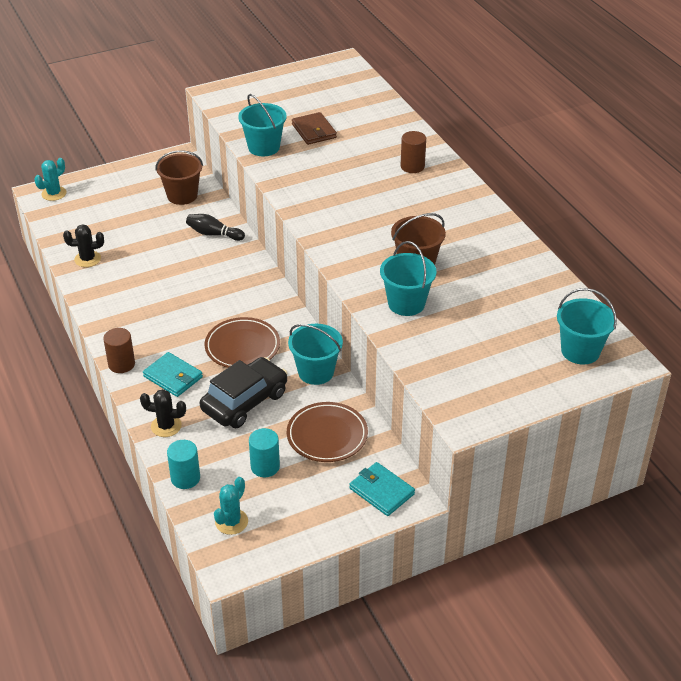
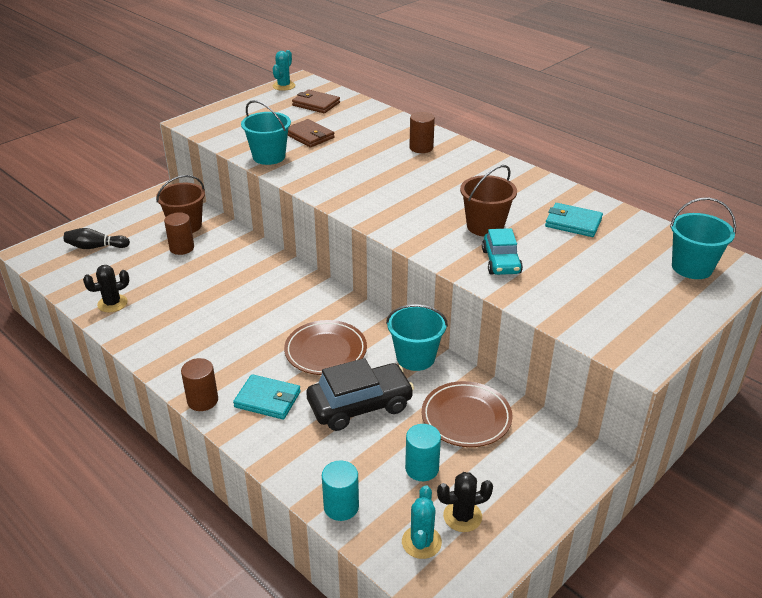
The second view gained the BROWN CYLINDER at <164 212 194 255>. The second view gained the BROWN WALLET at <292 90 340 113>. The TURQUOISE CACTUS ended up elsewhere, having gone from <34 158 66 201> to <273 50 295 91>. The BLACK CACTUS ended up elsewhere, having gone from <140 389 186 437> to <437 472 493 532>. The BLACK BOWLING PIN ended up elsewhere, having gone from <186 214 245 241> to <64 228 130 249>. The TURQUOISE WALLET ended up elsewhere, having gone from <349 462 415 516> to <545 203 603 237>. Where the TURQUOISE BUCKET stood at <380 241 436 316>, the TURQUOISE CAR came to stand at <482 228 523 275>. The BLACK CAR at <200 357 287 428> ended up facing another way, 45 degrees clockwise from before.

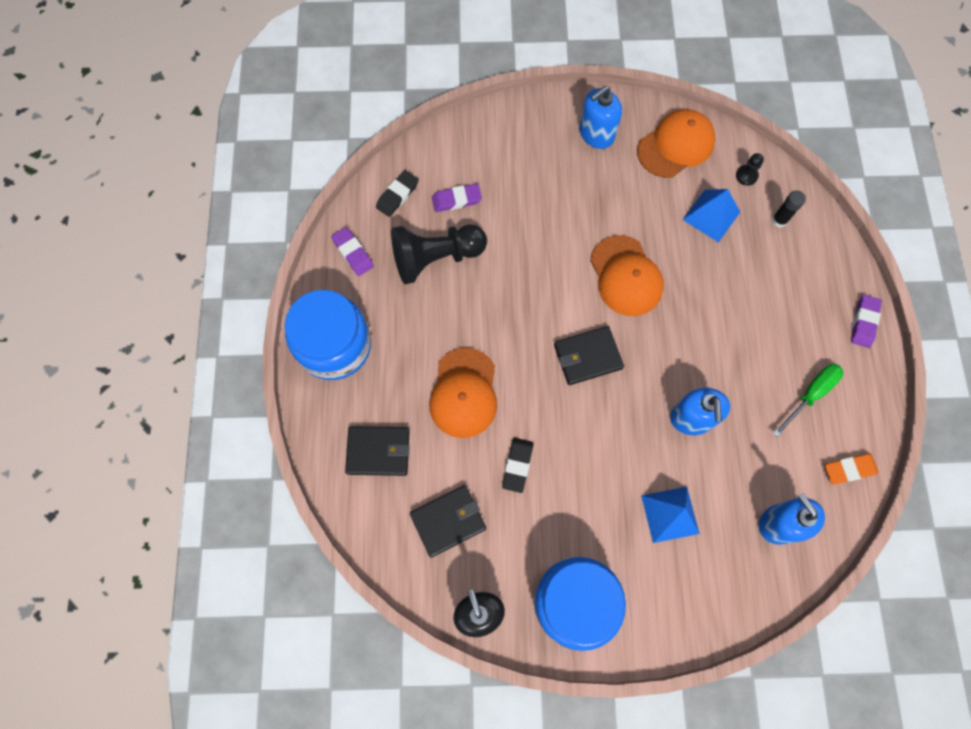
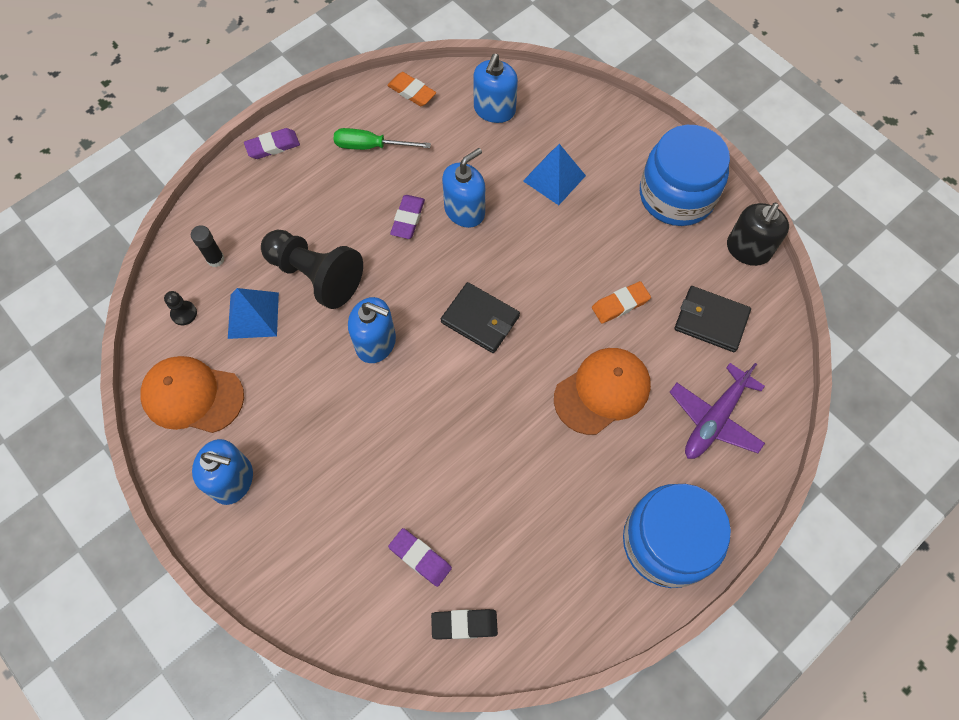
The PURPLE ERASER ended up elsewhere, having gone from <331 227 374 276> to <390 195 425 239>. The BLACK PAWN ended up elsewhere, having gone from <391 224 487 284> to <261 230 363 309>. Where the BLACK WALLET stood at <345 426 410 476>, the PURPLE PLANE came to stand at <670 363 765 459>. Where the ORANGE CAP stood at <590 235 664 316>, the BLUE SOAP DISPENSER came to stand at <348 297 396 363>. What was the BLACK ERASER at <502 438 534 493> turned into the ORANGE ERASER at <592 281 651 324>.

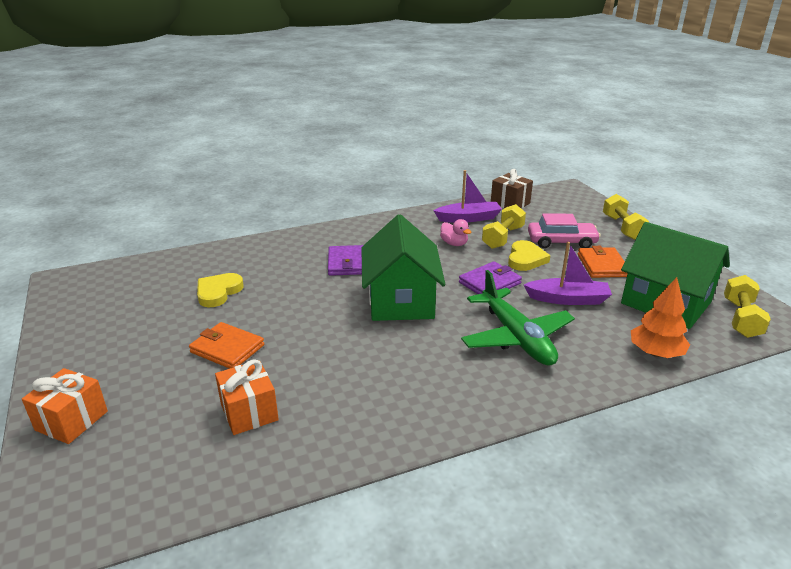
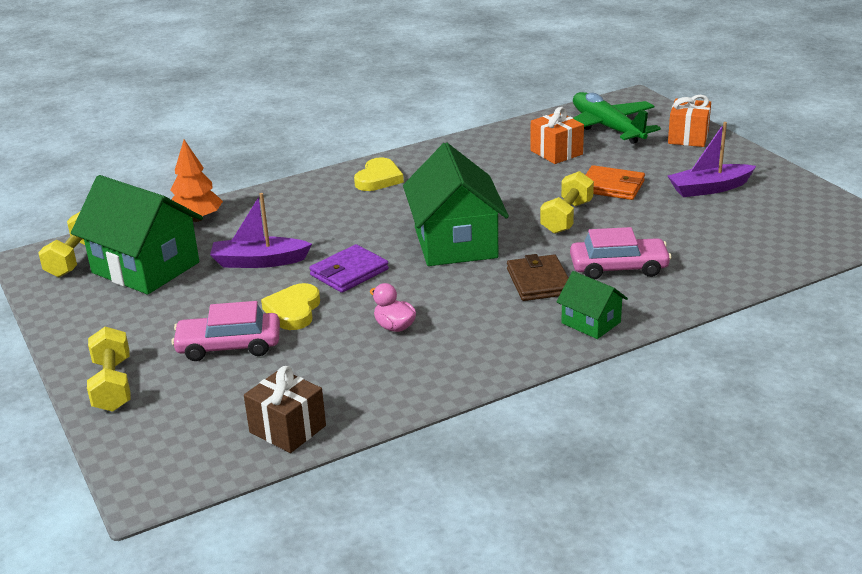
The second view lost the ORANGE WALLET at <578 246 628 278>. The second view gained the GREEN HOUSE at <557 271 628 339>. The second view gained the PINK CAR at <570 227 672 280>. The YELLOW HEART ended up elsewhere, having gone from <197 273 244 307> to <354 157 404 191>. The PURPLE BOAT ended up elsewhere, having gone from <433 170 502 223> to <668 122 756 197>. The GREEN PLANE ended up elsewhere, having gone from <461 270 575 366> to <573 92 661 144>. The YELLOW DUMBBELL ended up elsewhere, having gone from <482 204 526 249> to <540 171 594 234>. What was the PURPLE WALLET at <328 245 363 276> turned into the BROWN WALLET at <507 254 569 301>.

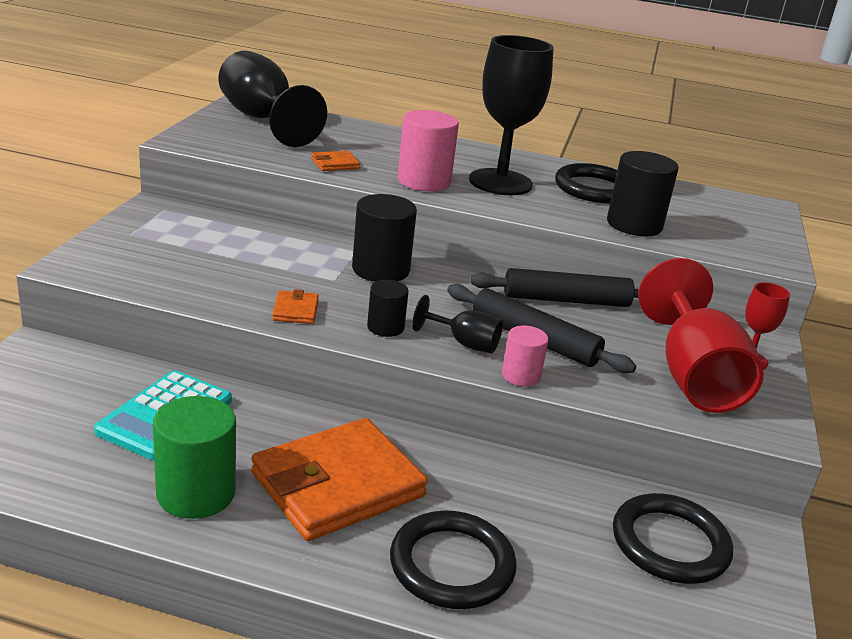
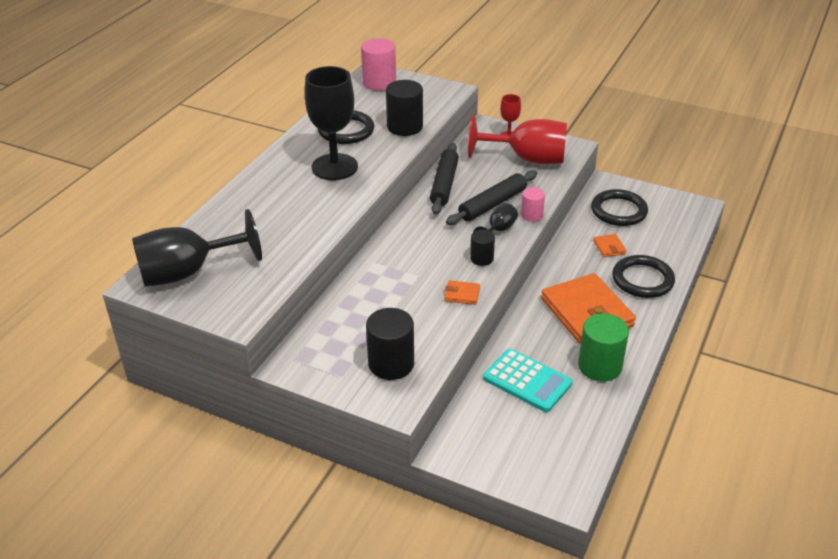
The ORANGE WALLET ended up elsewhere, having gone from <311 151 360 171> to <593 234 626 257>. The BLACK CYLINDER ended up elsewhere, having gone from <352 194 417 282> to <366 308 414 380>. The PINK CYLINDER ended up elsewhere, having gone from <398 110 459 191> to <361 38 396 91>.

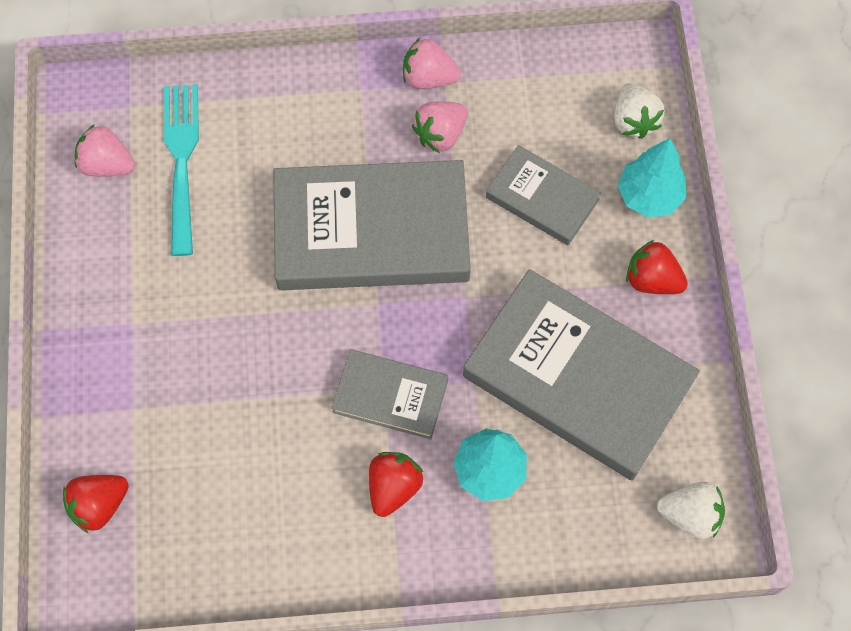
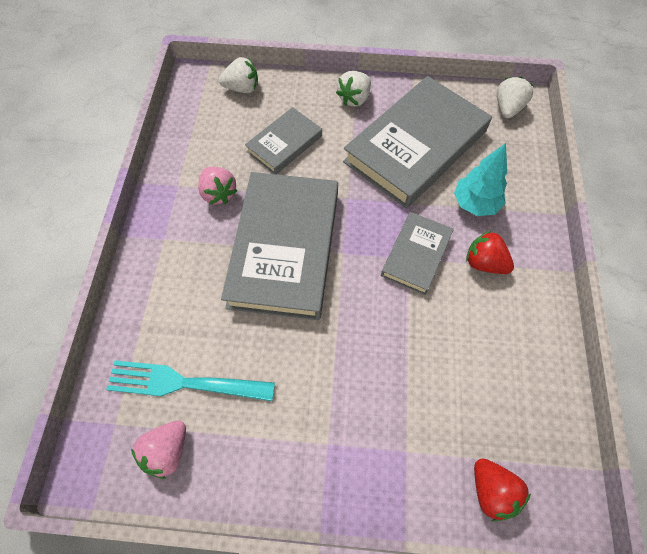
The second view lost the PINK STRAWBERRY at <403 38 461 89>. The second view lost the TURQUOISE TREE at <618 138 686 218>. What was the RED STRAWBERRY at <626 240 688 294> turned into the WHITE STRAWBERRY at <336 71 371 107>.

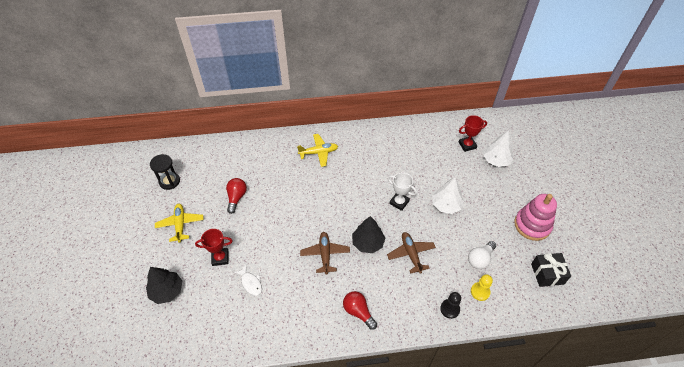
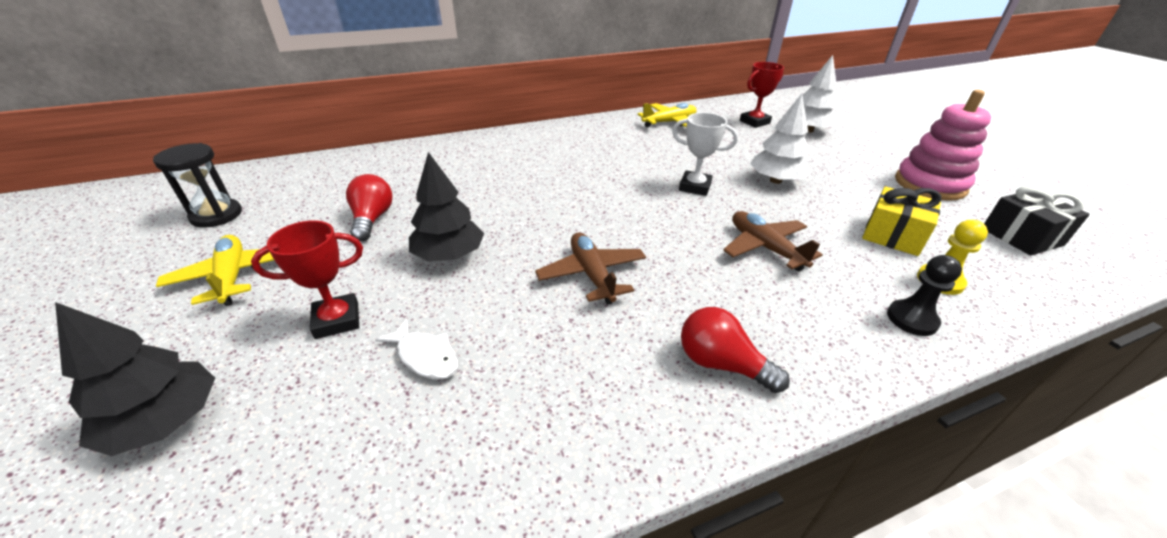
The YELLOW PLANE ended up elsewhere, having gone from <297 134 338 167> to <637 103 696 128>. The BLACK TREE ended up elsewhere, having gone from <352 216 385 253> to <409 152 484 261>. Where the WHITE LIGHT BULB stood at <468 241 496 269>, the YELLOW GIFT came to stand at <862 187 941 256>.

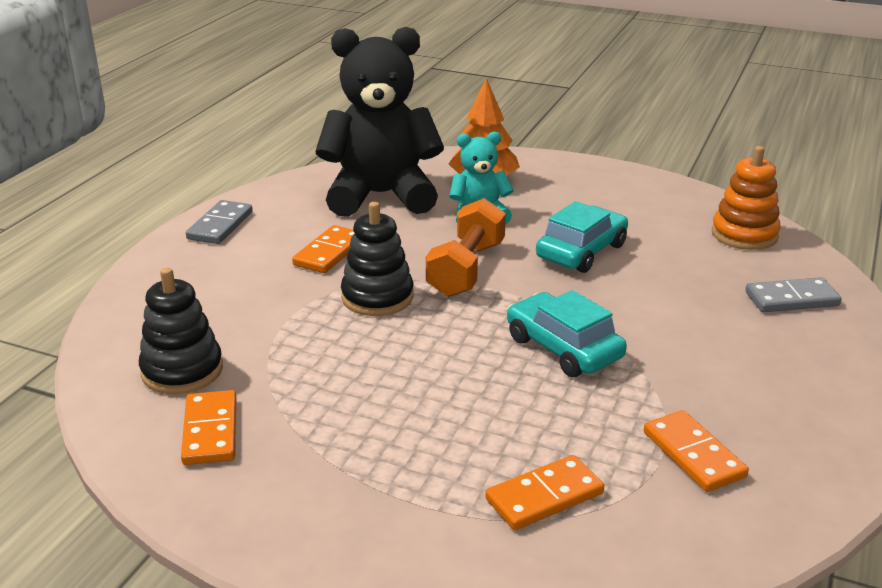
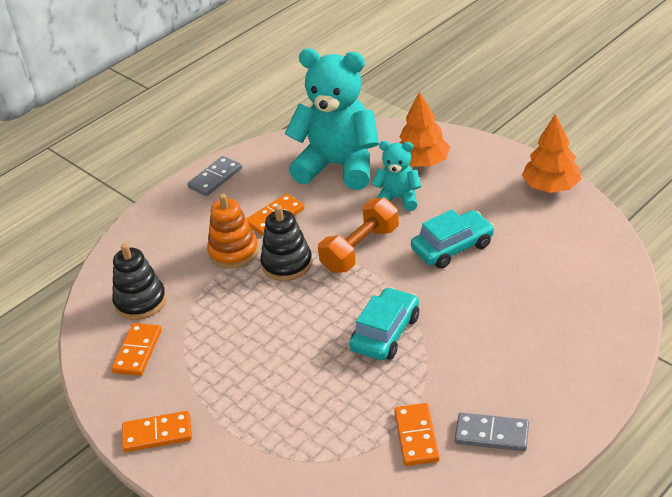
The second view gained the ORANGE TREE at <522 114 582 193>. The ORANGE DOMINO ended up elsewhere, having gone from <485 455 604 530> to <122 411 192 452>. The ORANGE STACKING TOY ended up elsewhere, having gone from <712 146 781 250> to <207 194 259 269>. The GREY DOMINO ended up elsewhere, having gone from <745 277 842 312> to <455 413 529 451>. What was the BLACK TEDDY BEAR at <315 27 444 217> turned into the TURQUOISE TEDDY BEAR at <285 48 379 190>. The TURQUOISE CAR at <507 290 627 377> ended up facing another way, 45 degrees clockwise from before.

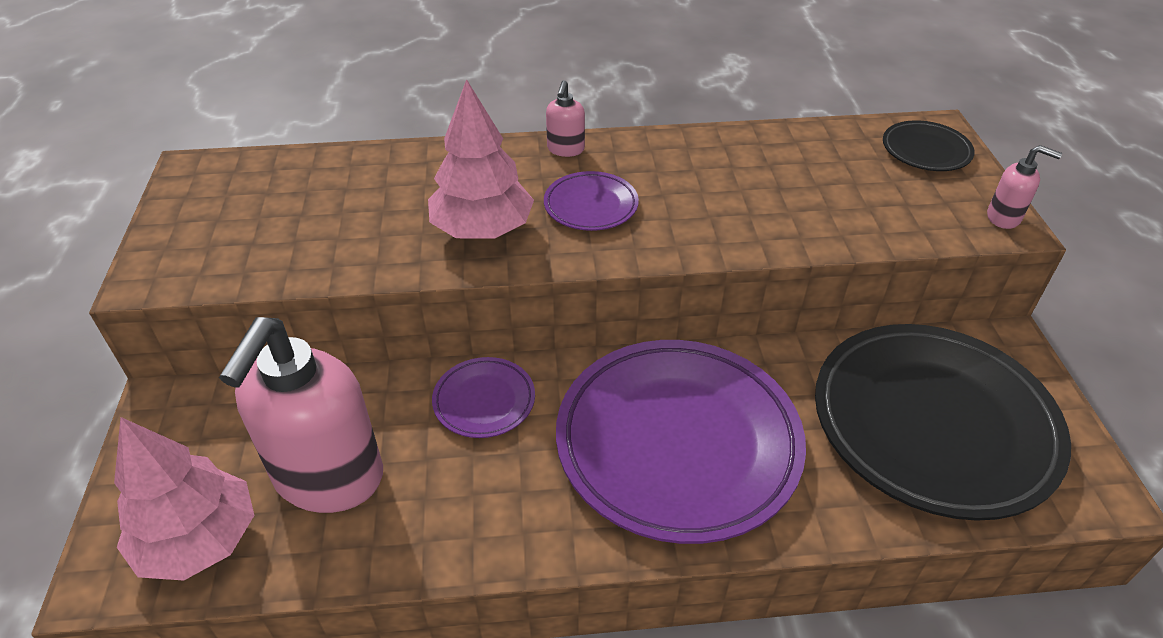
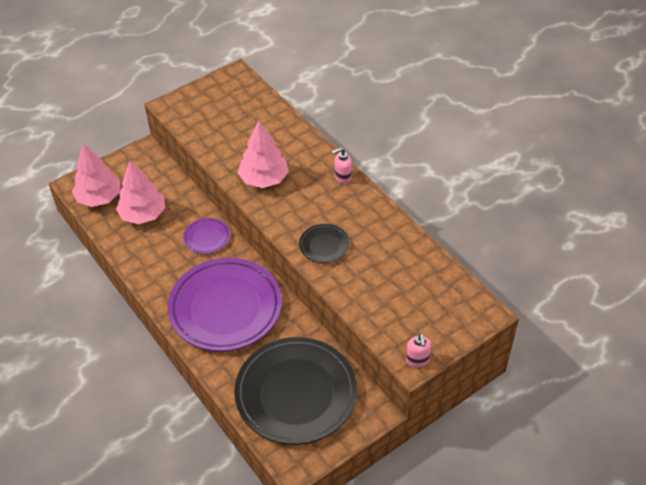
The second view lost the PURPLE PLATE at <544 171 639 231>. The BLACK PLATE ended up elsewhere, having gone from <883 120 975 171> to <299 224 350 263>. Where the PINK SOAP DISPENSER stood at <219 317 383 513>, the PINK TREE came to stand at <116 161 165 224>.

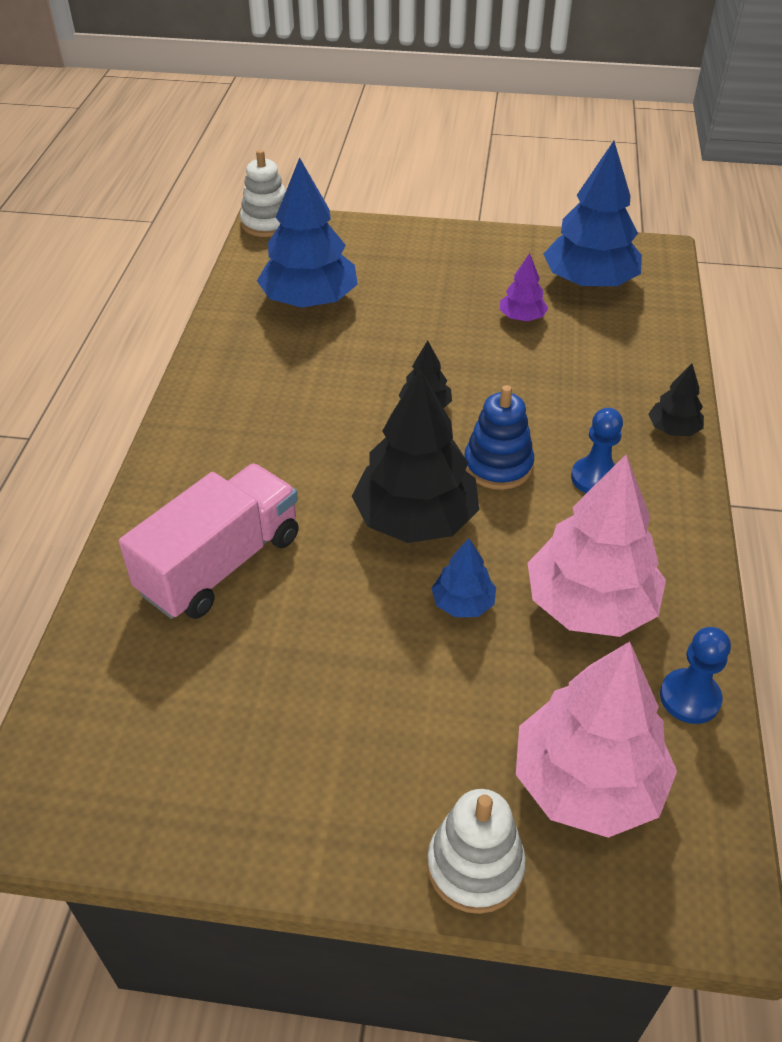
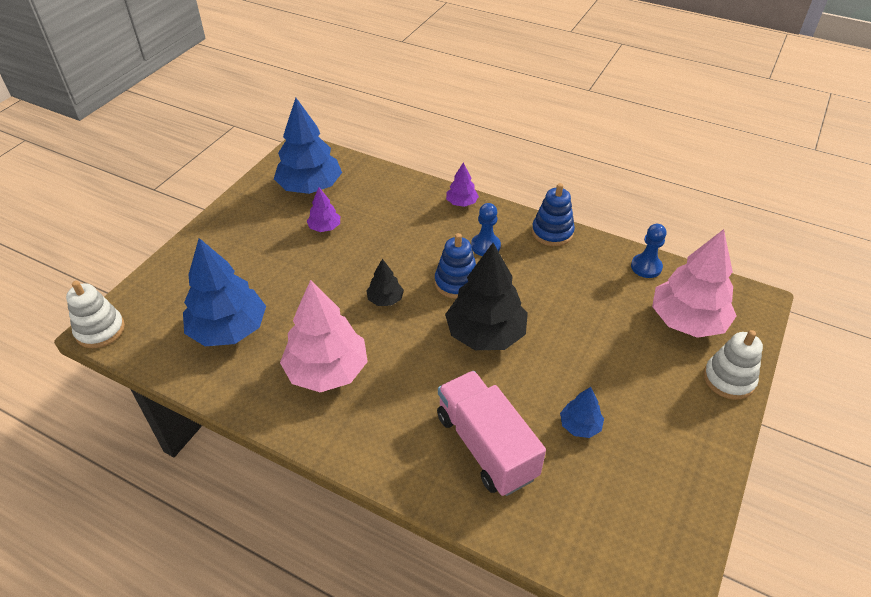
The second view gained the BLUE STACKING TOY at <532 183 575 246>. The BLUE TREE ended up elsewhere, having gone from <431 538 496 617> to <560 387 604 438>. The PINK TREE ended up elsewhere, having gone from <527 455 666 637> to <280 280 368 392>. What was the BLACK TREE at <649 364 704 436> turned into the PURPLE TREE at <446 163 479 207>.

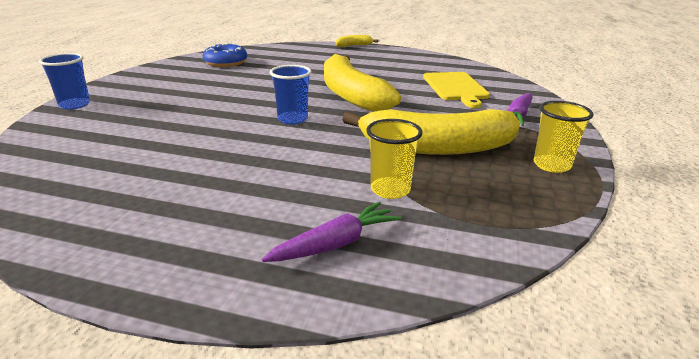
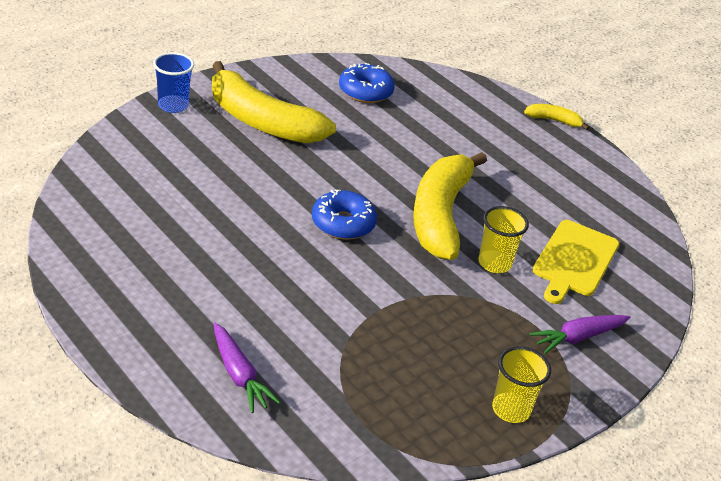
The YELLOW BANANA ended up elsewhere, having gone from <342 109 520 155> to <212 61 336 144>. The YELLOW CUP ended up elsewhere, having gone from <366 119 423 199> to <478 206 529 273>. Where the BLUE CUP stood at <270 65 311 125>, the BLUE DONUT came to stand at <312 190 377 240>. The PURPLE CARROT at <261 202 401 262> ended up facing another way, 60 degrees clockwise from before.

